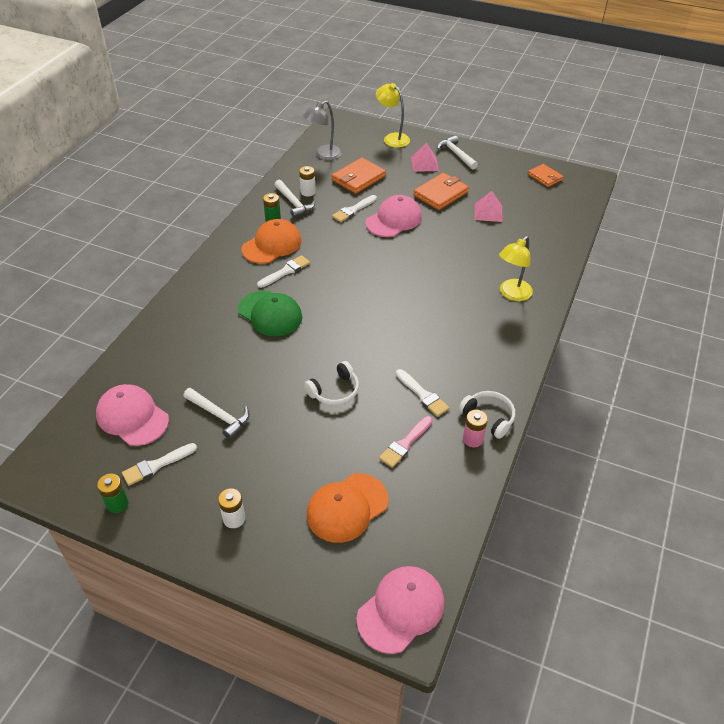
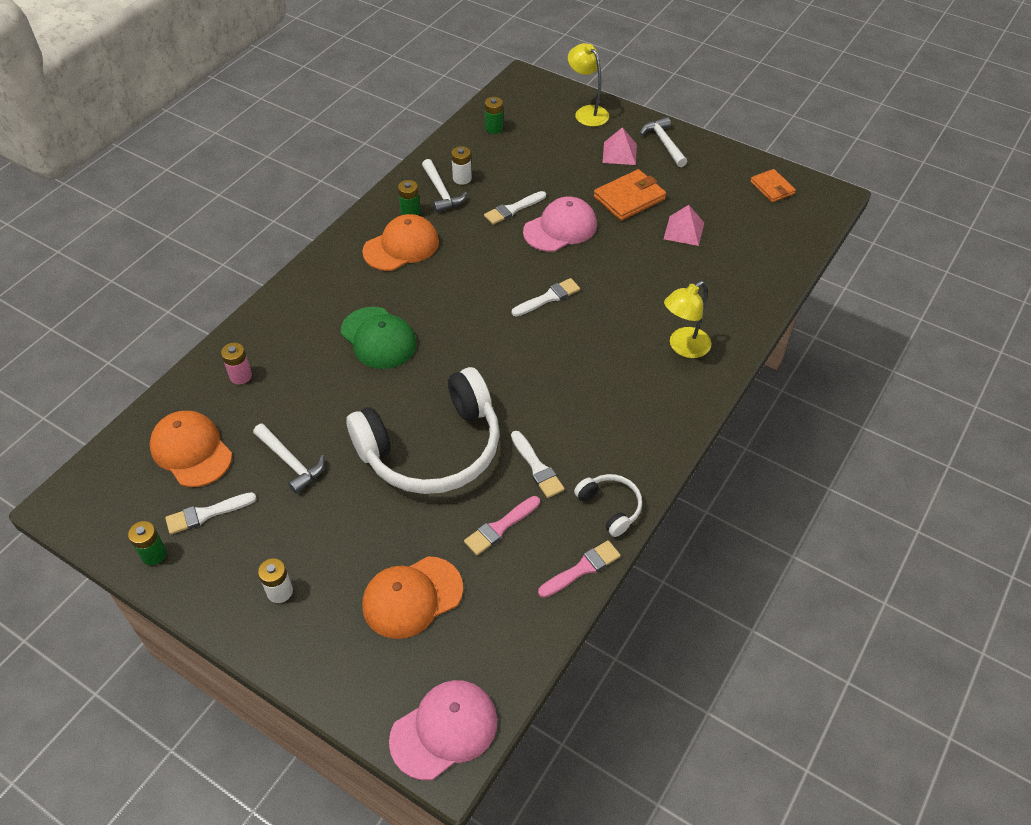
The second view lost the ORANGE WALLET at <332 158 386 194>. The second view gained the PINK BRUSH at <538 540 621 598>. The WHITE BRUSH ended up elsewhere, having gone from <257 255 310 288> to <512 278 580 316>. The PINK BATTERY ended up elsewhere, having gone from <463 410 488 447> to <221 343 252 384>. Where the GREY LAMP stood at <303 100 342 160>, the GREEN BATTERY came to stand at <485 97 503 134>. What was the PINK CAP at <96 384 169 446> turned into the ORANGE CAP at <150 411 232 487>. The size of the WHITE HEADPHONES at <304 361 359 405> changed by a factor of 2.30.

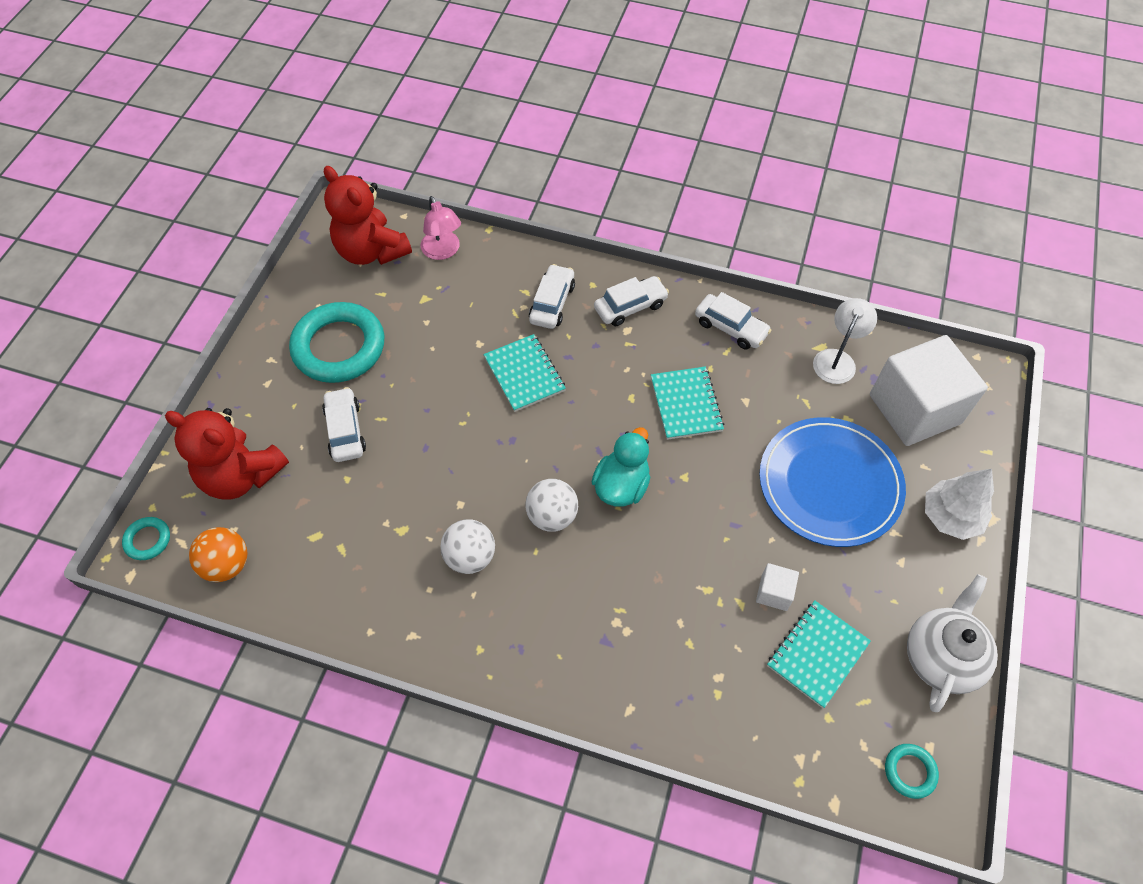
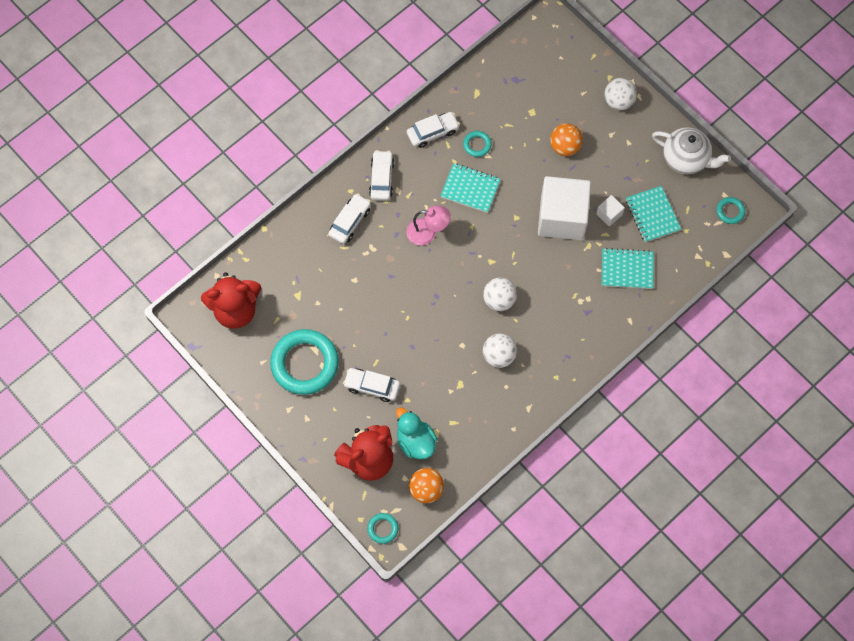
The second view lost the WHITE LAMP at <813 298 877 384>. The second view gained the TURQUOISE RING at <463 131 492 157>. The PINK LAMP ended up elsewhere, having gone from <421 196 461 260> to <406 206 451 245>. The TURQUOISE NOTEBOOK ended up elsewhere, having gone from <484 334 566 412> to <602 248 654 289>. The TURQUOISE DUCK ended up elsewhere, having gone from <591 427 650 507> to <396 407 437 459>. The WHITE CUBE ended up elsewhere, having gone from <870 335 988 446> to <538 176 591 240>. Where the BLUE PLATE stood at <759 417 906 547>, the ORANGE BALL came to stand at <550 123 583 156>. Where the WHITE TREE stood at <925 469 994 540>, the WHITE BALL came to stand at <605 78 637 110>. The WHITE CAR at <529 264 575 329> ended up facing another way, 75 degrees clockwise from before. The WHITE TEAPOT at <907 574 998 712> ended up facing another way, 150 degrees clockwise from before.

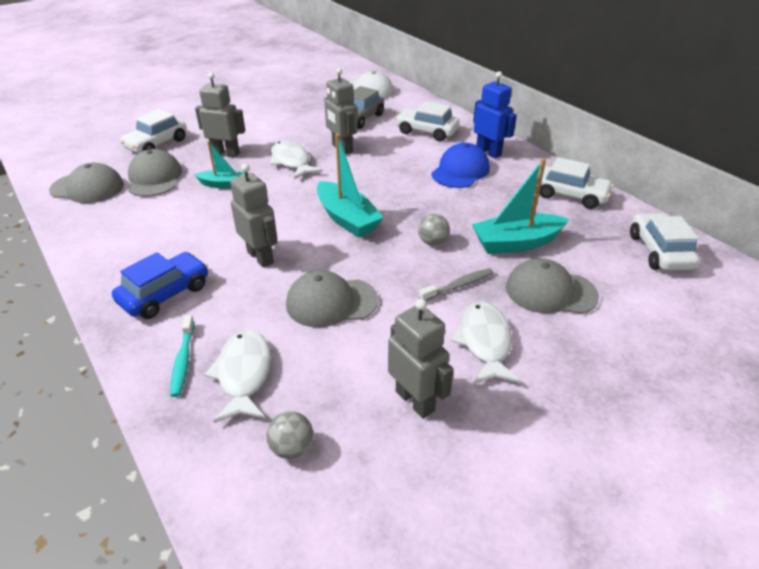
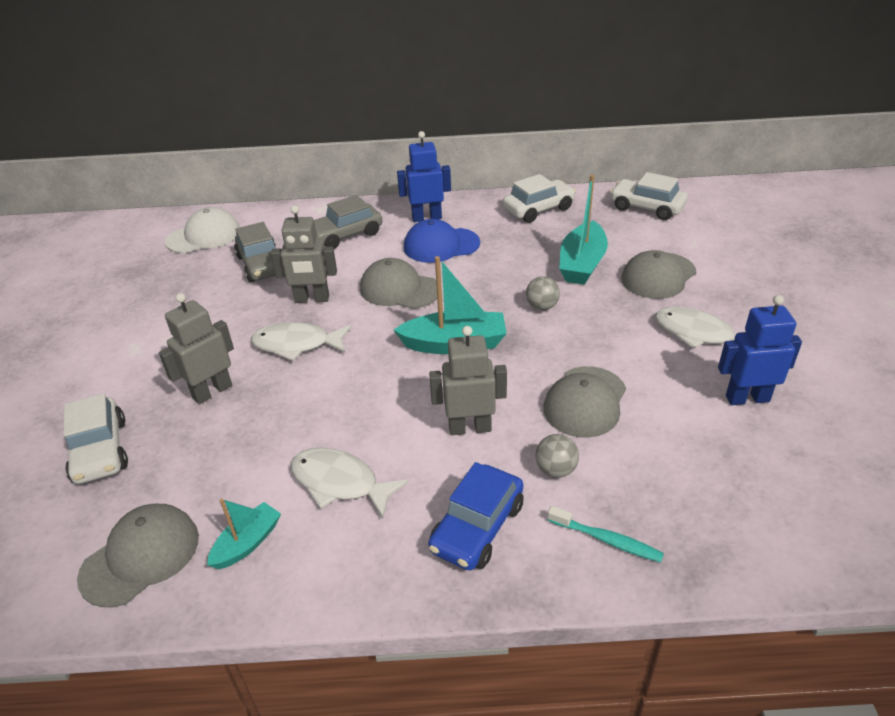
The second view lost the GREY TOOTHBRUSH at <419 268 494 301>. The GREY CAP ended up elsewhere, having gone from <128 149 182 197> to <360 258 437 309>. The TURQUOISE BOAT ended up elsewhere, having gone from <194 141 245 188> to <207 499 281 569>. The WHITE FISH ended up elsewhere, having gone from <204 330 271 423> to <291 447 409 518>. The GREY BALL ended up elsewhere, having gone from <266 411 313 459> to <535 434 579 478>. What was the GREY ROBOT at <388 299 454 419> turned into the BLUE ROBOT at <718 295 802 405>. What was the WHITE CAR at <395 101 459 141> turned into the GREY CAR at <314 195 383 249>. The BLUE CAR at <112 252 208 319> ended up facing another way, 135 degrees counterclockwise from before. The BLUE CAP at <431 143 490 188> ended up facing another way, 75 degrees counterclockwise from before.

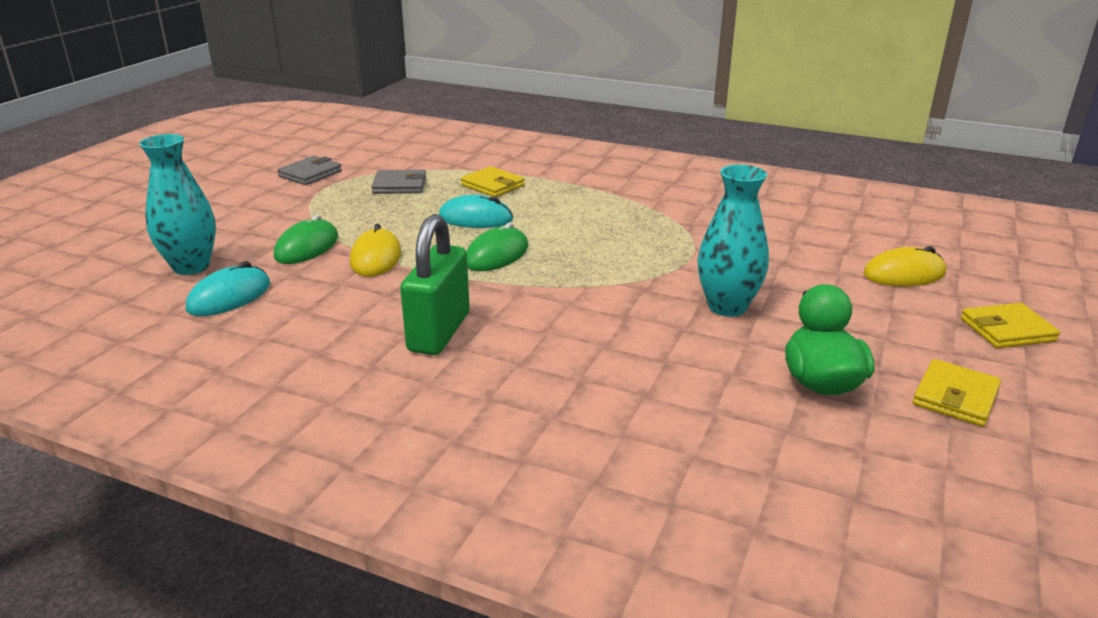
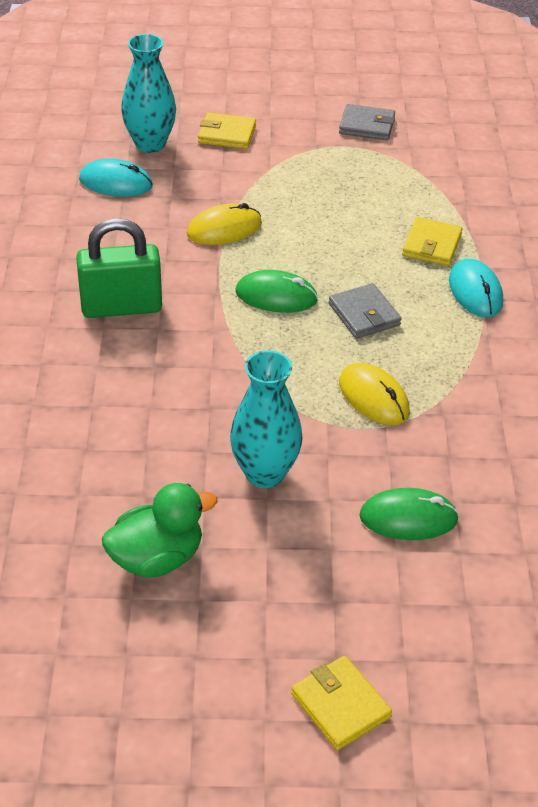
The GREEN MOUSE ended up elsewhere, having gone from <274 215 338 264> to <359 488 459 540>. The GREY WALLET ended up elsewhere, having gone from <371 170 426 194> to <328 283 402 339>. The TURQUOISE MOUSE ended up elsewhere, having gone from <439 195 513 228> to <449 259 503 317>. The YELLOW MOUSE ended up elsewhere, having gone from <863 246 946 286> to <339 363 410 425>. The YELLOW WALLET ended up elsewhere, having gone from <912 359 1001 427> to <198 113 256 149>.

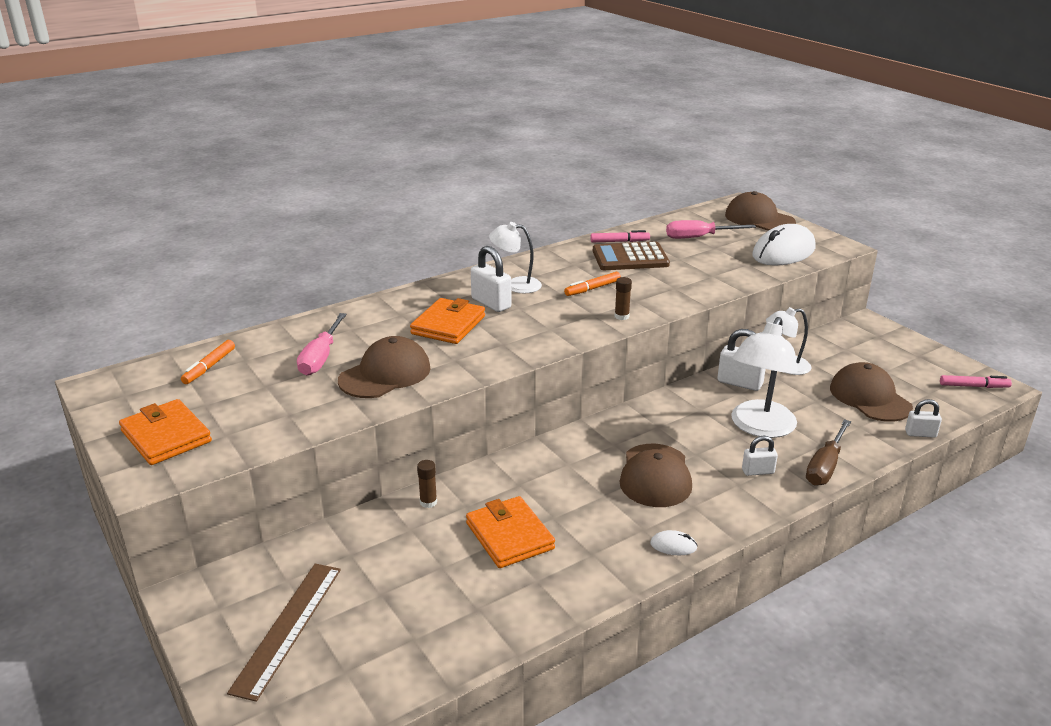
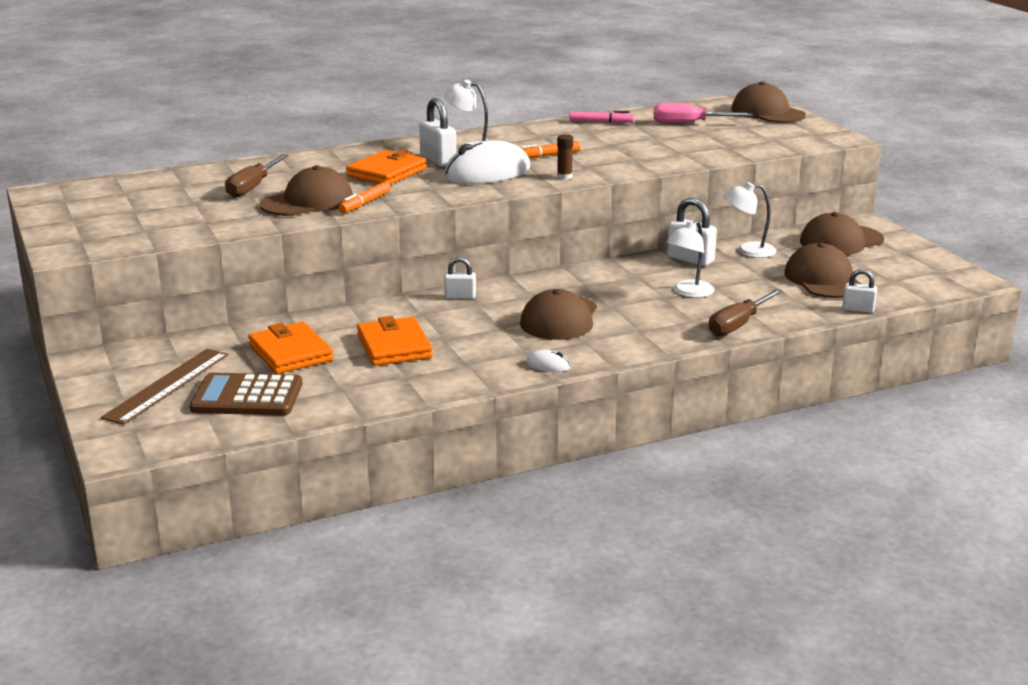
The second view lost the BROWN GLUE STICK at <417 460 437 508>. The second view lost the PINK MARKER at <940 375 1012 388>. The second view gained the BROWN CAP at <800 212 884 255>. The ORANGE WALLET ended up elsewhere, having gone from <119 399 212 465> to <248 322 334 374>. The ORANGE MARKER ended up elsewhere, having gone from <181 340 235 384> to <339 182 390 213>. The BROWN CALCULATOR ended up elsewhere, having gone from <593 242 670 270> to <190 372 302 415>. The WHITE PADLOCK ended up elsewhere, having gone from <742 436 778 476> to <444 257 476 299>. The WHITE MOUSE ended up elsewhere, having gone from <752 224 816 265> to <444 140 530 184>. What was the PINK SCREWDRIVER at <297 313 347 376> turned into the BROWN SCREWDRIVER at <225 154 289 198>. The size of the WHITE LAMP at <731 317 798 438> changed by a factor of 0.60.

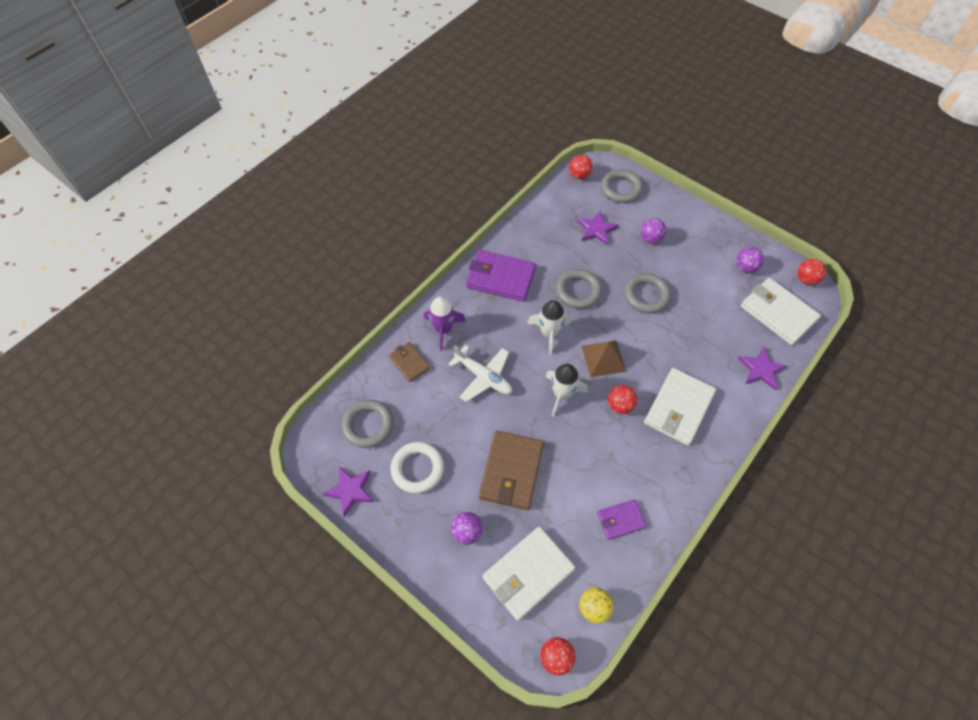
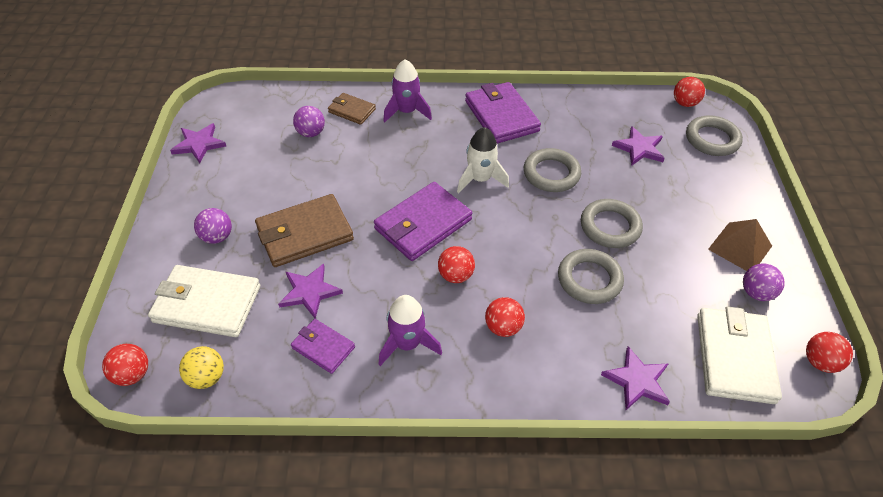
The second view lost the WHITE RING at <390 442 444 493>. The second view lost the WHITE PLANE at <448 345 512 402>. The second view gained the PURPLE STAR at <278 264 343 319>. The second view gained the PURPLE ROCKET at <379 295 442 366>. The GREY RING ended up elsewhere, having gone from <342 400 394 448> to <558 249 624 304>. The BROWN PYRAMID ended up elsewhere, having gone from <582 340 626 377> to <708 219 772 271>. The PURPLE BALL ended up elsewhere, having gone from <641 218 666 244> to <293 106 325 137>. Where the WHITE ROCKET stood at <546 364 588 416>, the PURPLE WALLET came to stand at <374 182 472 261>. Where the WHITE WALLET stood at <644 368 716 446>, the RED BALL came to stand at <485 297 525 337>. The BROWN WALLET at <389 342 430 382> ended up facing another way, 75 degrees counterclockwise from before.

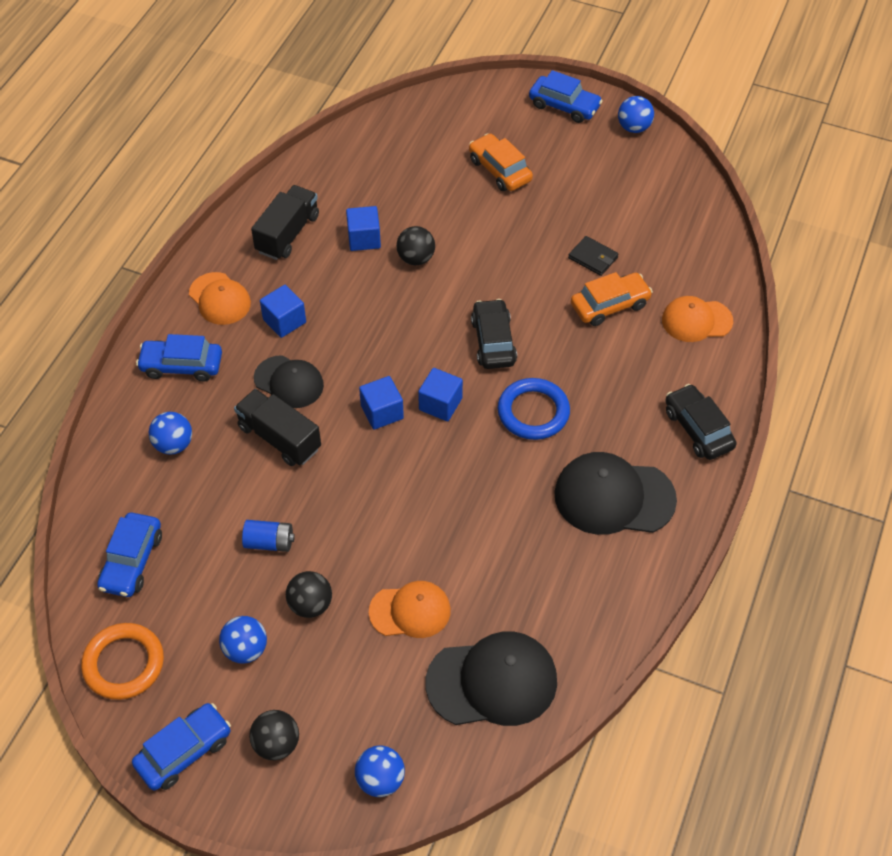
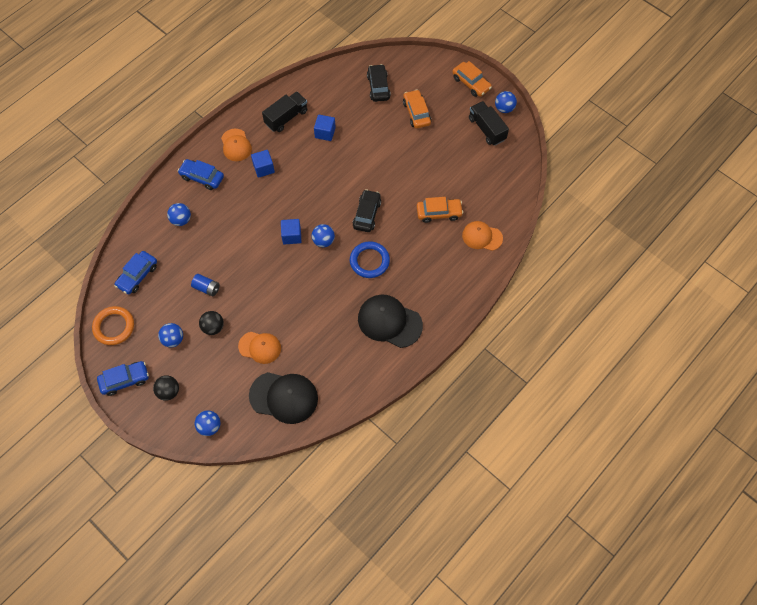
The second view lost the BLACK CAP at <254 355 324 408>. The second view lost the BLACK BALL at <396 226 435 265>. The second view lost the BLACK WALLET at <568 236 619 276>. The BLACK TRUCK ended up elsewhere, having gone from <234 389 321 466> to <469 101 509 146>. The BLACK CAR ended up elsewhere, having gone from <665 384 737 460> to <367 64 391 102>. Where the BLUE CUBE stood at <418 368 463 421>, the BLUE BALL came to stand at <311 224 335 247>. What was the BLUE CAR at <529 70 603 123> turned into the ORANGE CAR at <452 61 492 97>.

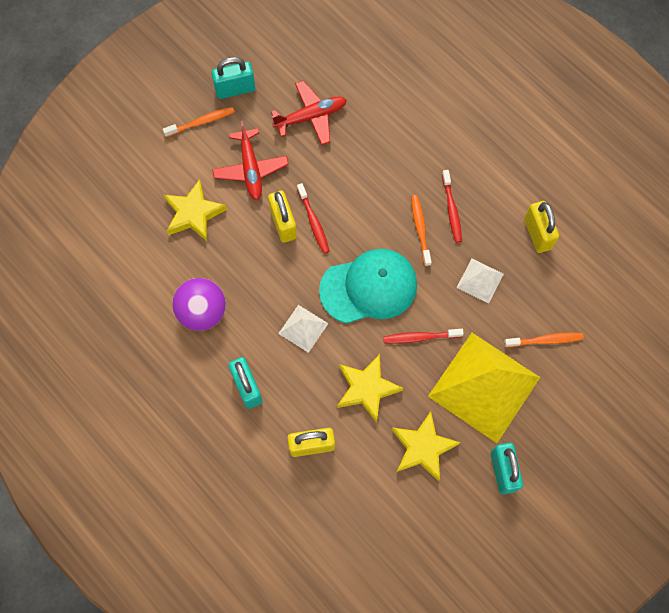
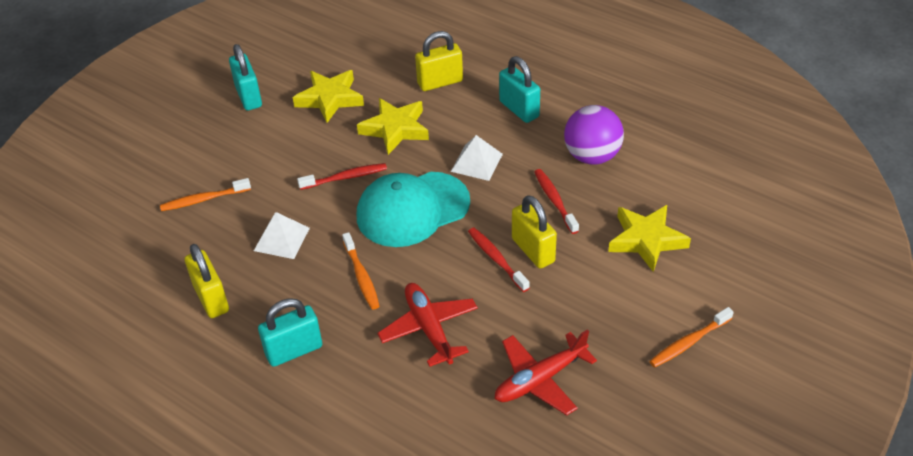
The second view lost the YELLOW PYRAMID at <428 333 540 443>. The TURQUOISE PADLOCK ended up elsewhere, having gone from <211 57 255 99> to <258 298 322 367>. The RED PLANE ended up elsewhere, having gone from <212 121 289 200> to <378 283 478 367>. The RED TOOTHBRUSH ended up elsewhere, having gone from <442 170 462 243> to <534 169 579 234>.

